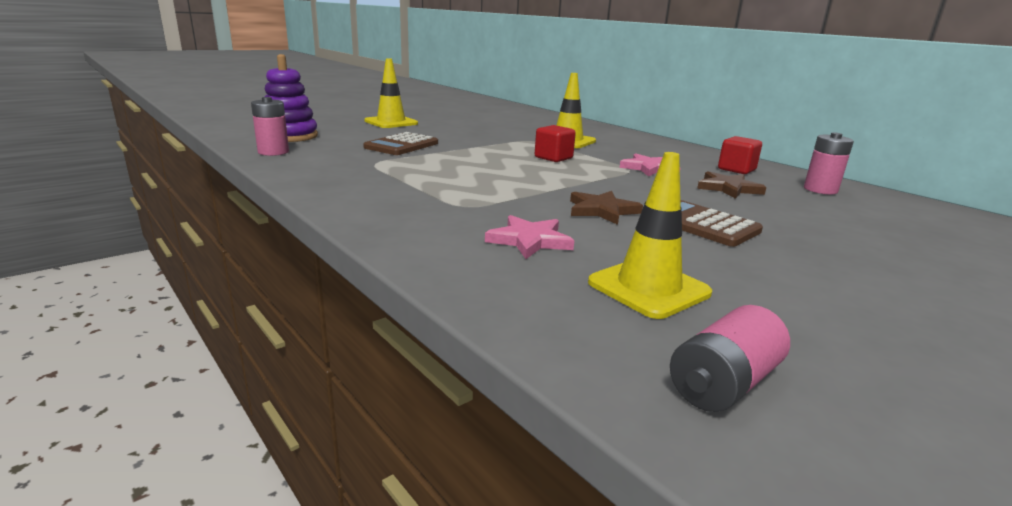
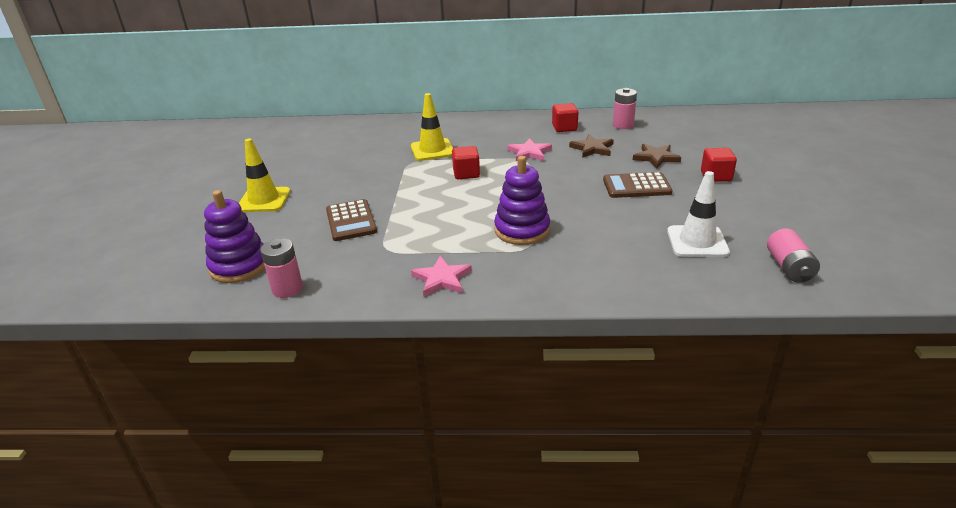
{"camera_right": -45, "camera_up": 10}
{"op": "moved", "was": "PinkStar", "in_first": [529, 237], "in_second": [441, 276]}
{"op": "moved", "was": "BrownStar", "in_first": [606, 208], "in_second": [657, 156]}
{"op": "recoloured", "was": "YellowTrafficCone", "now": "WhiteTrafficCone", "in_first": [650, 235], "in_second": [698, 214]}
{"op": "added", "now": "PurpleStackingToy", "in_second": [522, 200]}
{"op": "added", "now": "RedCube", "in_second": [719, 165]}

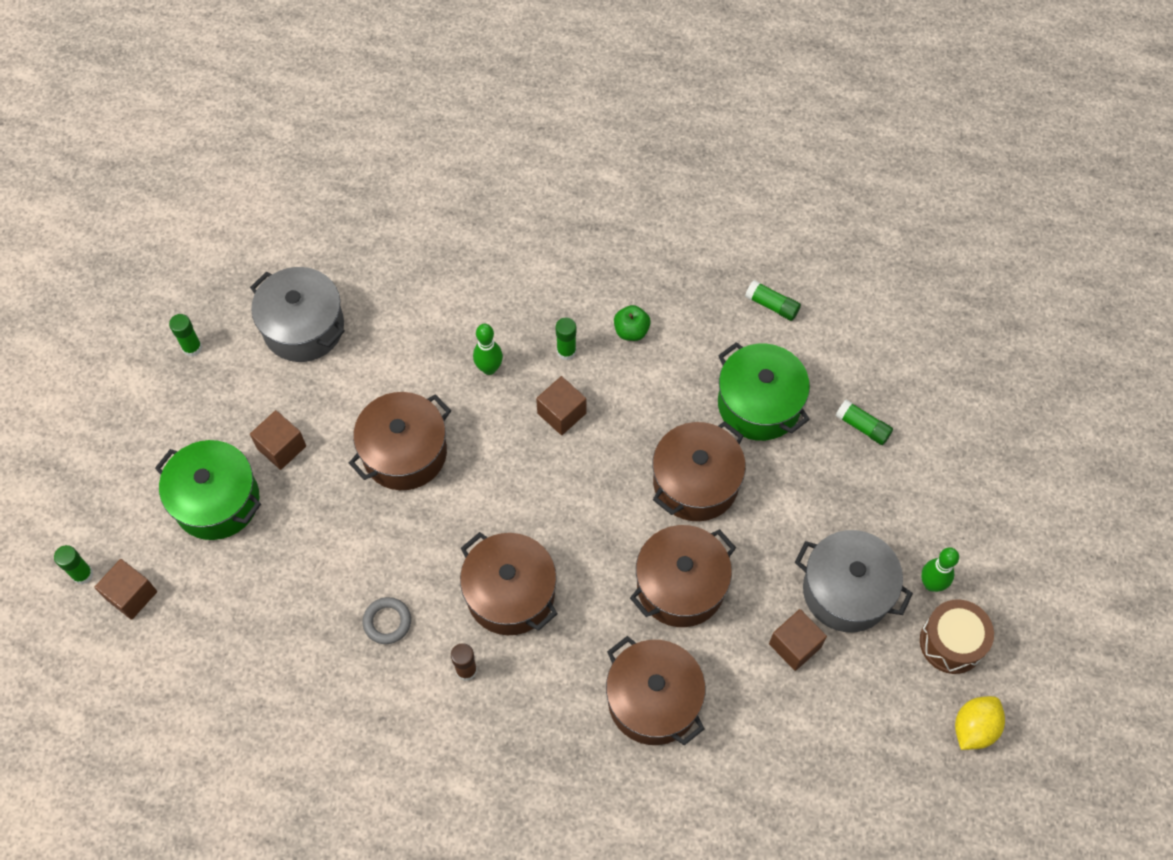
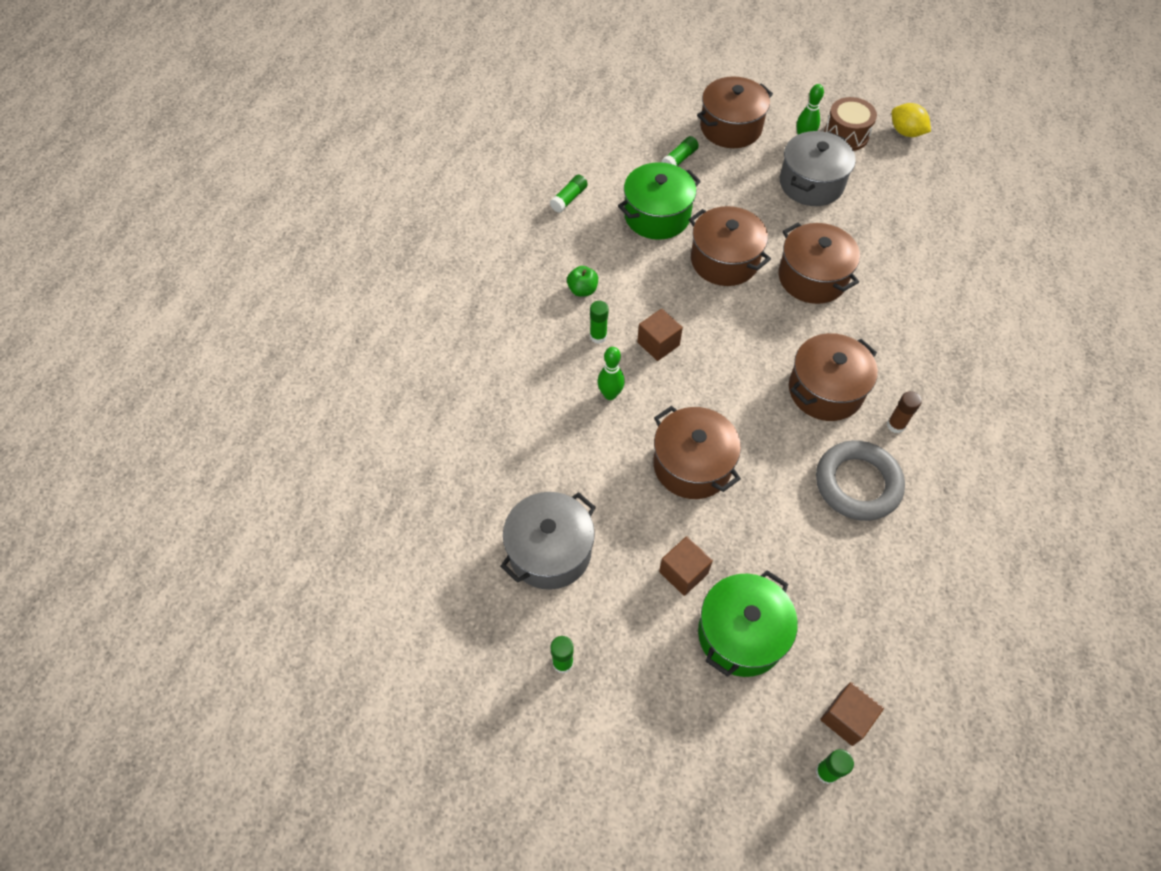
{"camera_right": -85, "camera_up": -5}
{"op": "resized", "was": "GreyRing", "in_first": [387, 620], "in_second": [860, 480], "ratio": 2.01}
{"op": "moved", "was": "BrownPot", "in_first": [656, 691], "in_second": [735, 112]}
{"op": "removed", "was": "BrownCube", "in_first": [798, 640]}

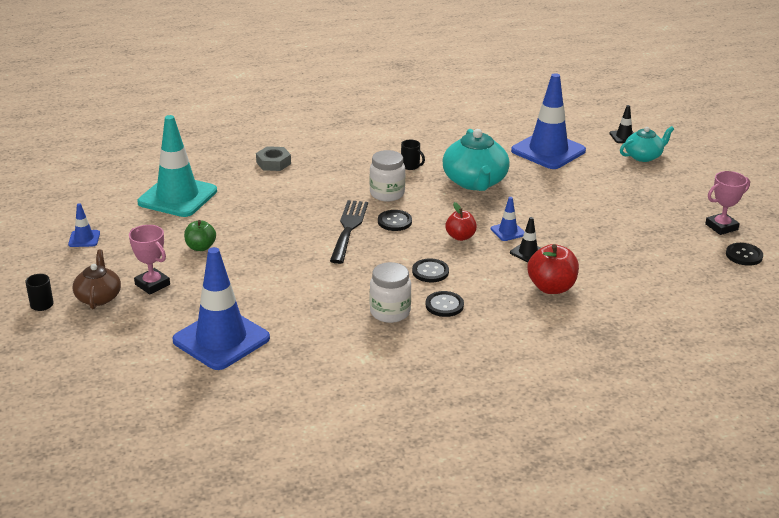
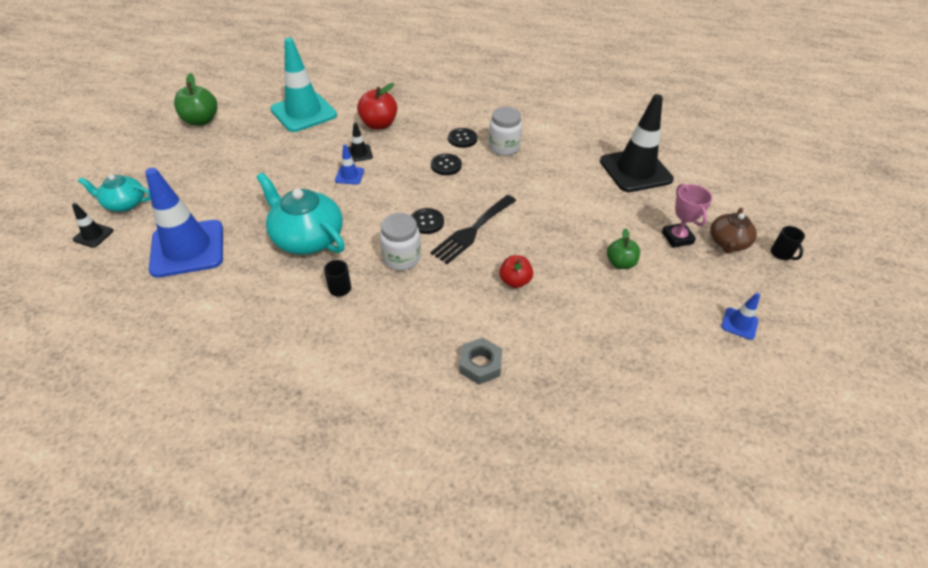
{"camera_right": -150, "camera_up": 15}
{"op": "moved", "was": "TurquoiseTrafficCone", "in_first": [177, 166], "in_second": [303, 85]}
{"op": "recoloured", "was": "BlueTrafficCone", "now": "BlackTrafficCone", "in_first": [221, 308], "in_second": [637, 143]}
{"op": "turned", "was": "TurquoiseTeapot", "in_first": [476, 160], "in_second": [300, 214], "clockwise": -75}
{"op": "moved", "was": "RedApple", "in_first": [461, 221], "in_second": [516, 271]}
{"op": "replaced", "was": "PinkTrophy", "now": "GreenApple", "in_first": [727, 203], "in_second": [195, 99]}
{"op": "removed", "was": "BlackButton", "in_first": [744, 254]}

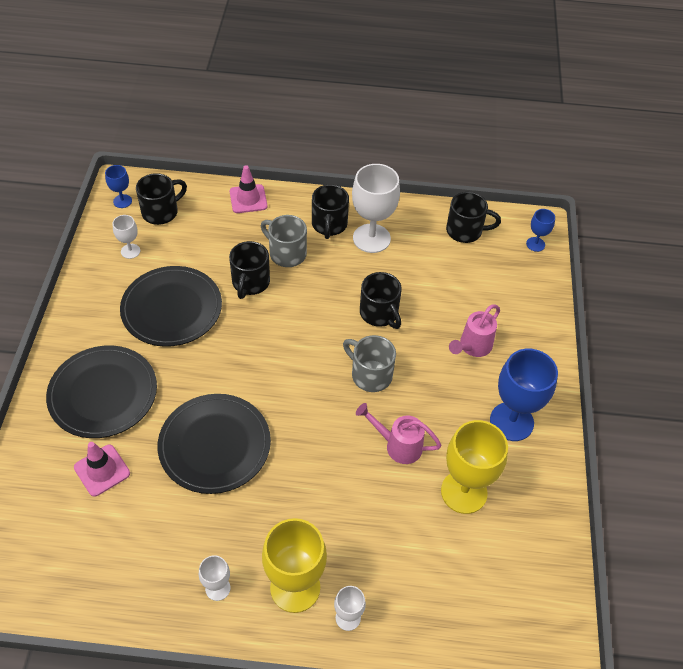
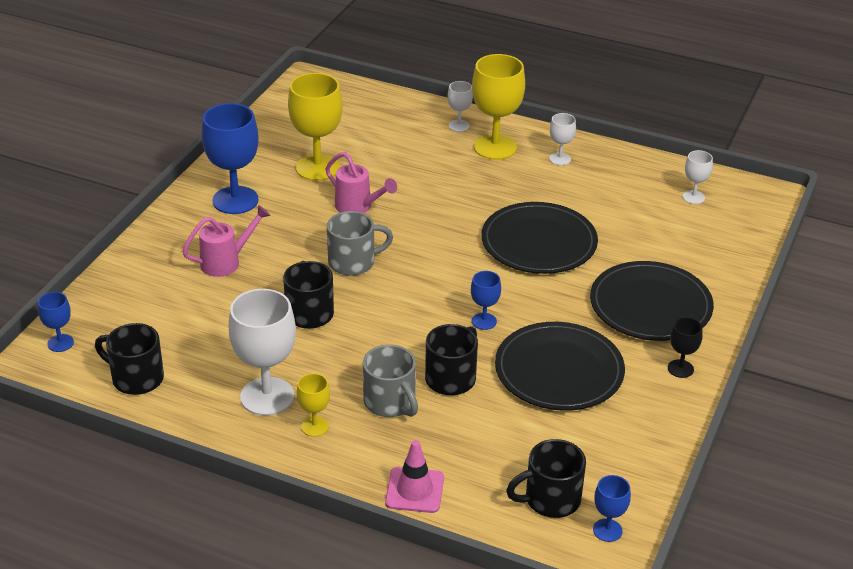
{"camera_right": -160, "camera_up": -15}
{"op": "removed", "was": "PinkTrafficCone", "in_first": [102, 469]}
{"op": "moved", "was": "WhiteGoblet", "in_first": [126, 237], "in_second": [697, 177]}
{"op": "replaced", "was": "BlackMug", "now": "YellowGoblet", "in_first": [330, 212], "in_second": [313, 405]}
{"op": "turned", "was": "GreyMug", "in_first": [369, 363], "in_second": [360, 243], "clockwise": -75}
{"op": "added", "now": "BlueGoblet", "in_second": [486, 300]}
{"op": "added", "now": "BlackGoblet", "in_second": [685, 347]}

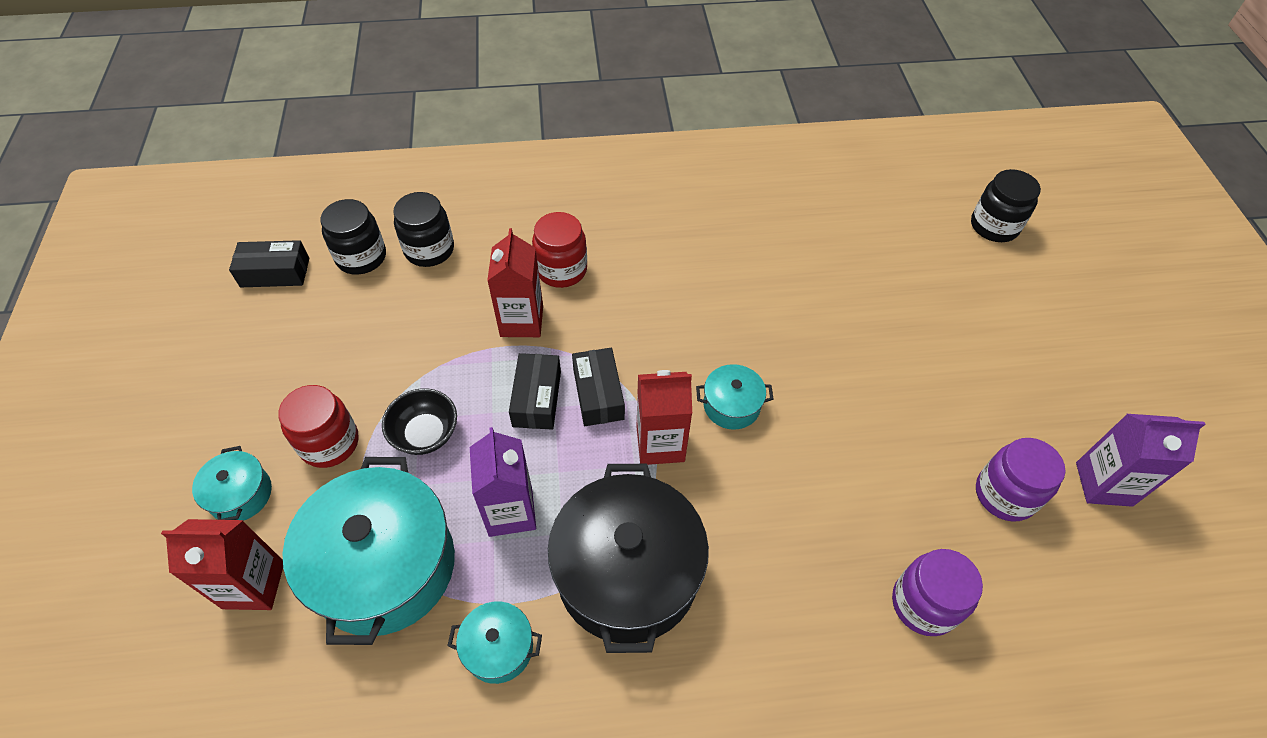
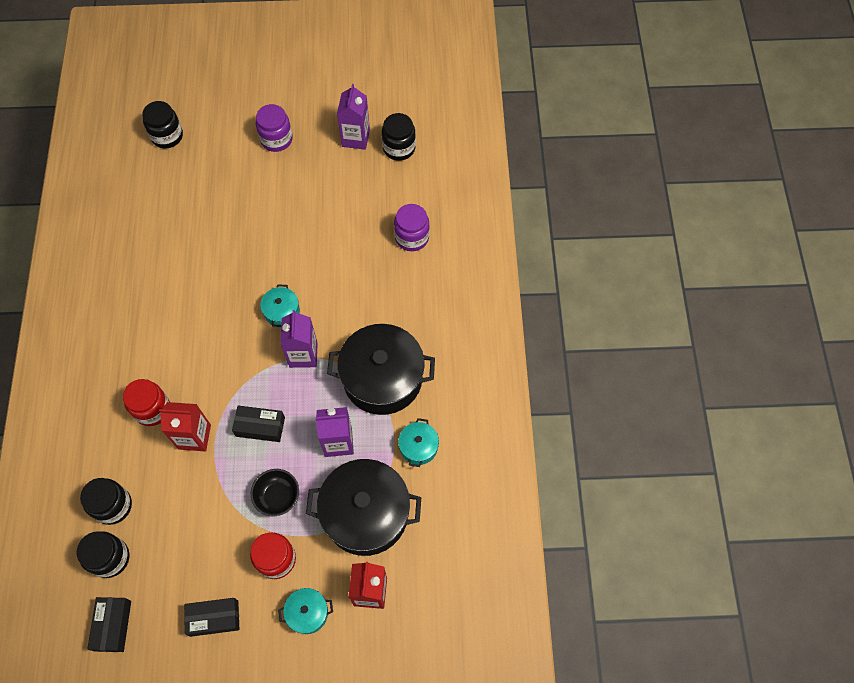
{"camera_right": -85, "camera_up": 10}
{"op": "recoloured", "was": "TurquoisePot", "now": "BlackPot", "in_first": [368, 551], "in_second": [363, 507]}
{"op": "moved", "was": "BlackBox", "in_first": [598, 387], "in_second": [211, 617]}
{"op": "recoloured", "was": "RedCarton", "now": "PurpleCarton", "in_first": [664, 417], "in_second": [299, 339]}
{"op": "moved", "was": "PurpleJar", "in_first": [1021, 480], "in_second": [274, 128]}
{"op": "added", "now": "BlackJar", "in_second": [399, 137]}

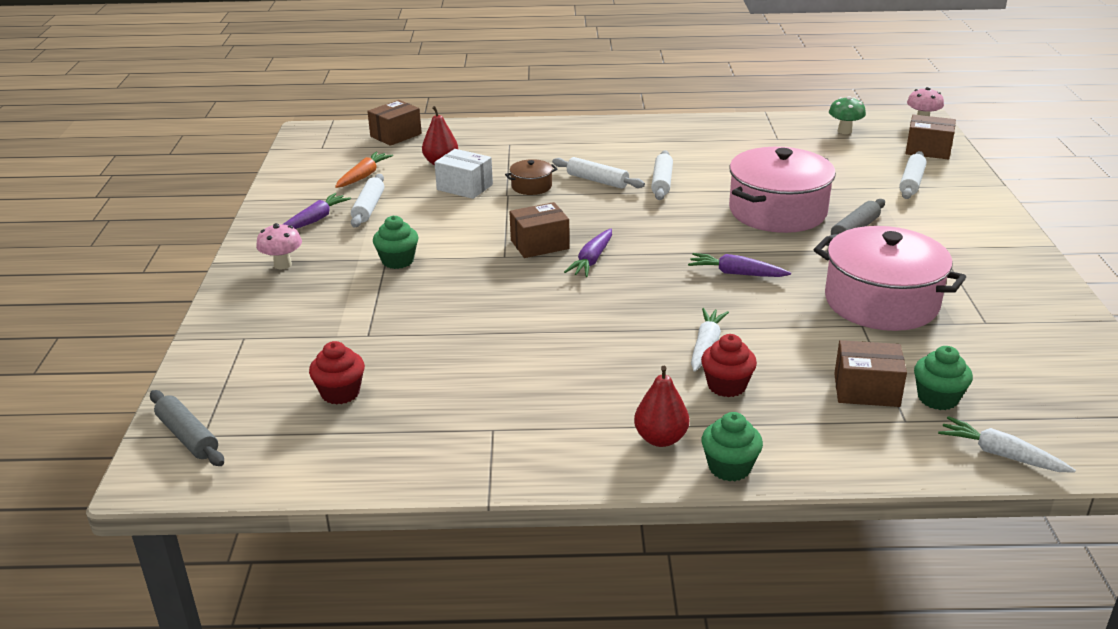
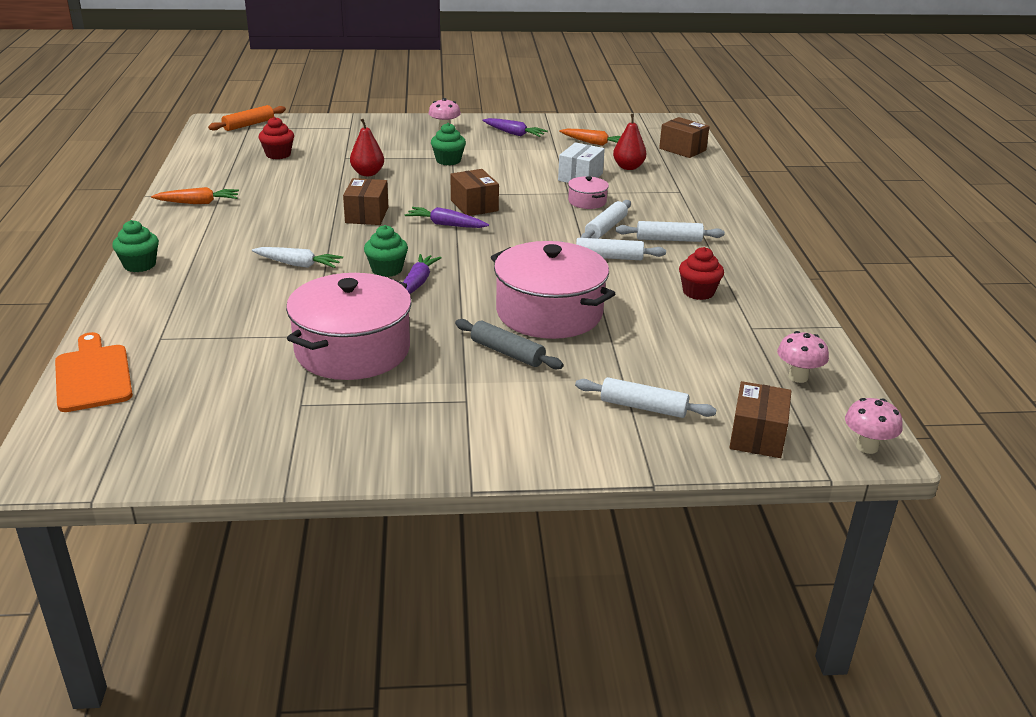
{"camera_right": 85, "camera_up": 0}
{"op": "recoloured", "was": "GreyRollingPin", "now": "OrangeRollingPin", "in_first": [187, 428], "in_second": [247, 118]}
{"op": "moved", "was": "WhiteRollingPin", "in_first": [367, 200], "in_second": [670, 231]}
{"op": "recoloured", "was": "BrownPot", "now": "PinkPot", "in_first": [531, 177], "in_second": [588, 192]}
{"op": "moved", "was": "RedPear", "in_first": [661, 406], "in_second": [367, 147]}
{"op": "moved", "was": "RedCupcake", "in_first": [729, 365], "in_second": [701, 273]}
{"op": "recoloured", "was": "GreenMushroom", "now": "PinkMushroom", "in_first": [847, 115], "in_second": [803, 357]}
{"op": "moved", "was": "BrownBox", "in_first": [870, 373], "in_second": [365, 201]}
{"op": "moved", "was": "GreenCupcake", "in_first": [943, 378], "in_second": [386, 251]}
{"op": "replaced", "was": "WhiteCarrot", "now": "OrangeCuttingBoard", "in_first": [1007, 444], "in_second": [94, 372]}
{"op": "added", "now": "OrangeCarrot", "in_second": [195, 195]}

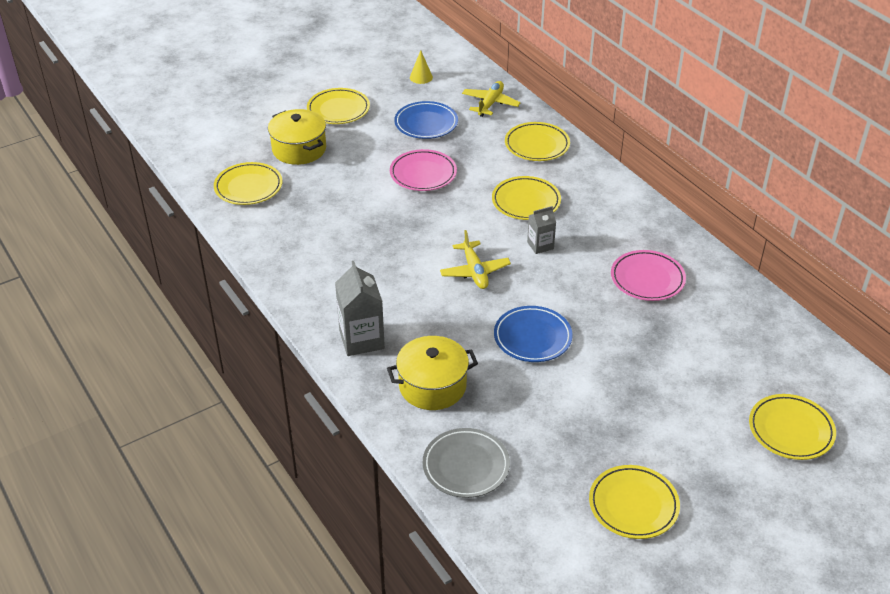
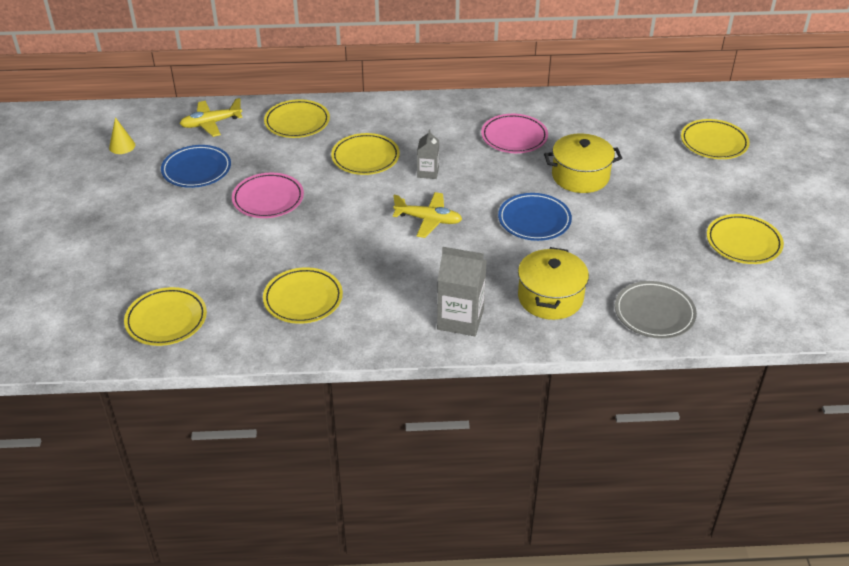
{"camera_right": -60, "camera_up": 0}
{"op": "moved", "was": "YellowPot", "in_first": [297, 137], "in_second": [583, 163]}
{"op": "moved", "was": "YellowPlate", "in_first": [338, 106], "in_second": [303, 295]}
{"op": "turned", "was": "YellowPlane", "in_first": [491, 99], "in_second": [211, 117], "clockwise": -75}

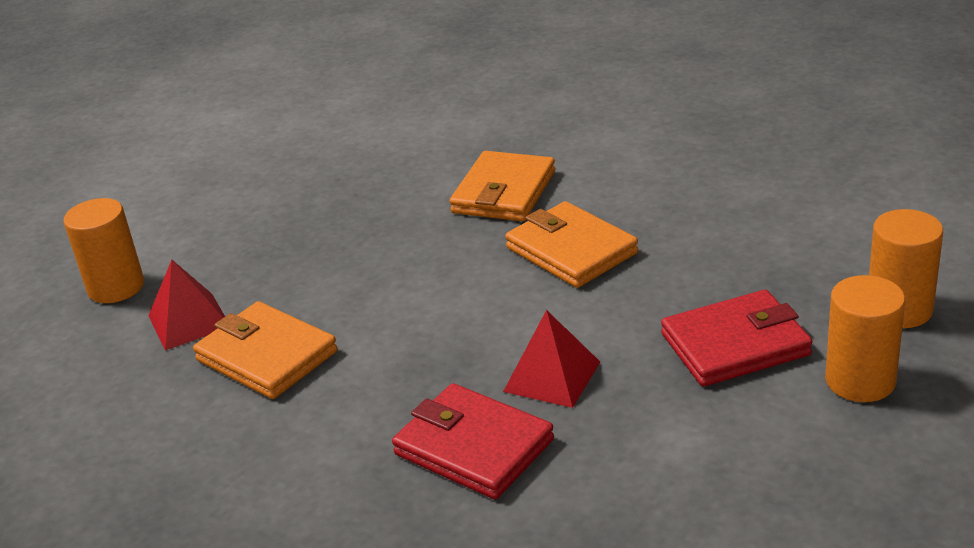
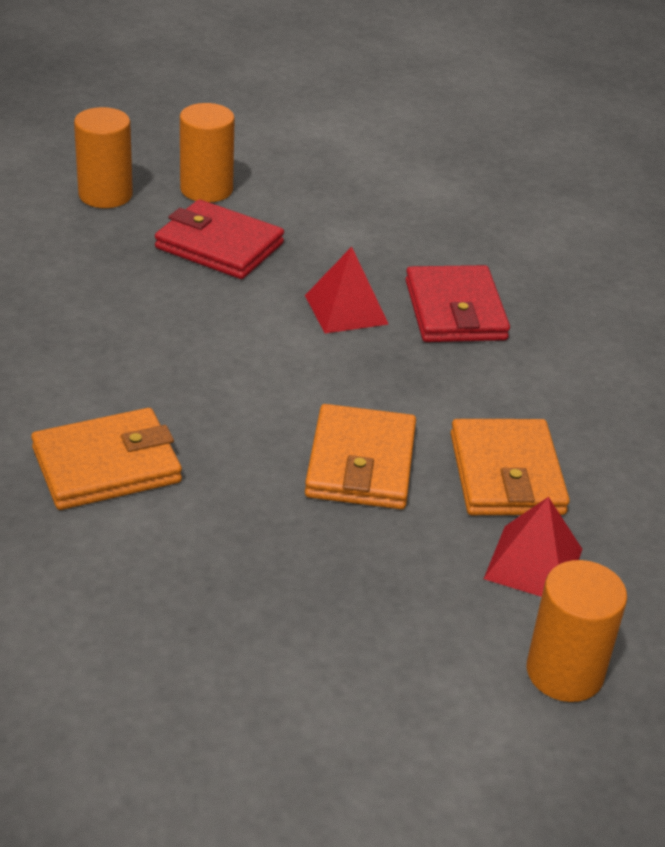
{"camera_right": -140, "camera_up": 5}
{"op": "moved", "was": "OrangeWallet", "in_first": [571, 244], "in_second": [360, 456]}

